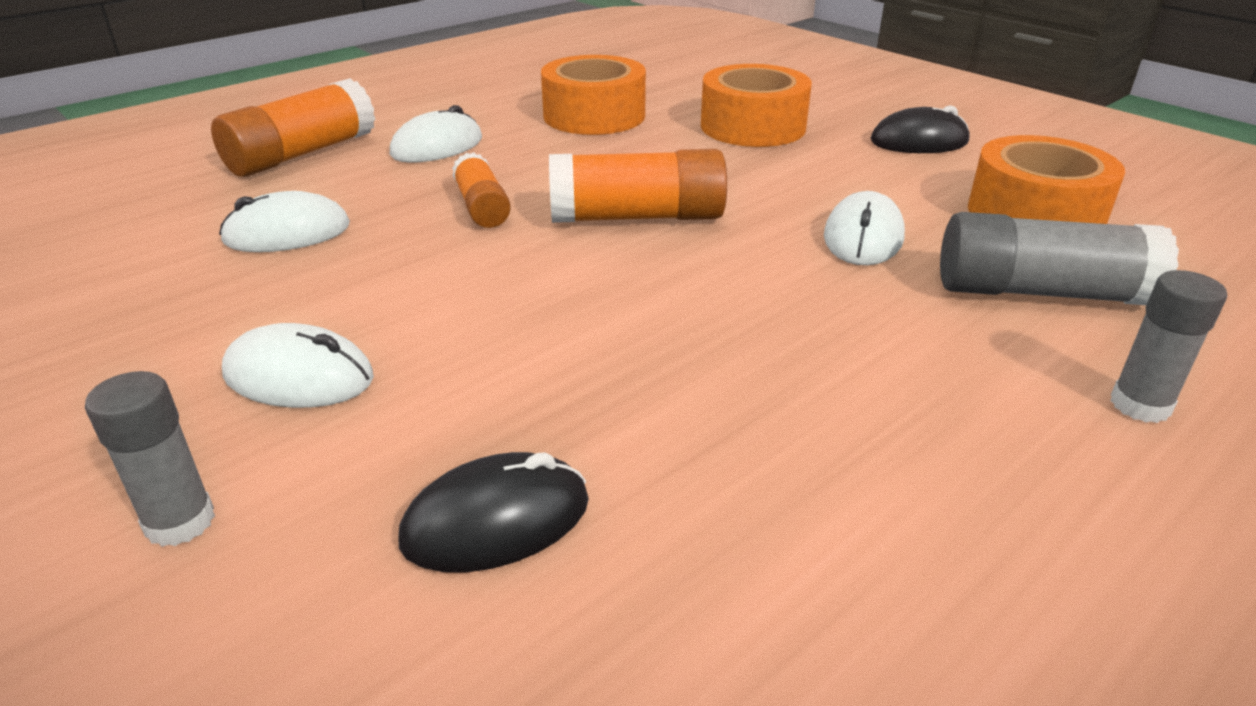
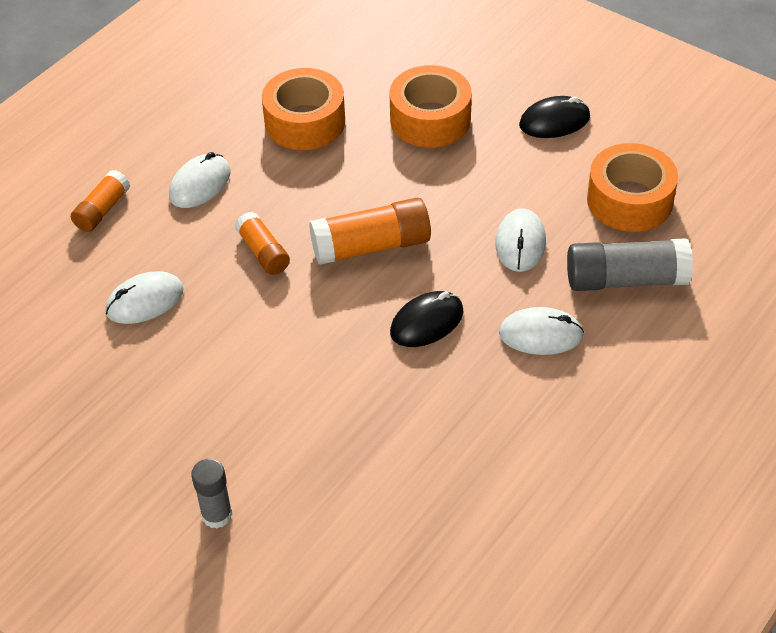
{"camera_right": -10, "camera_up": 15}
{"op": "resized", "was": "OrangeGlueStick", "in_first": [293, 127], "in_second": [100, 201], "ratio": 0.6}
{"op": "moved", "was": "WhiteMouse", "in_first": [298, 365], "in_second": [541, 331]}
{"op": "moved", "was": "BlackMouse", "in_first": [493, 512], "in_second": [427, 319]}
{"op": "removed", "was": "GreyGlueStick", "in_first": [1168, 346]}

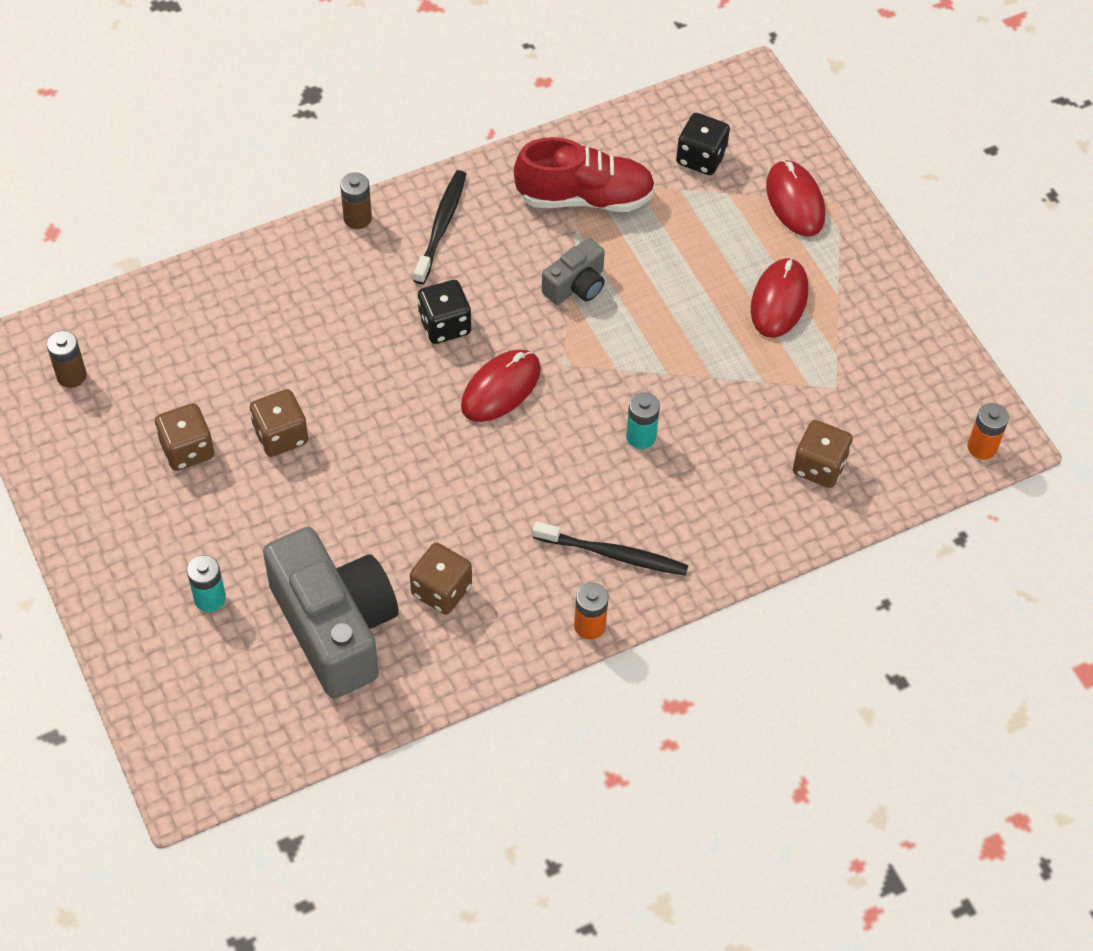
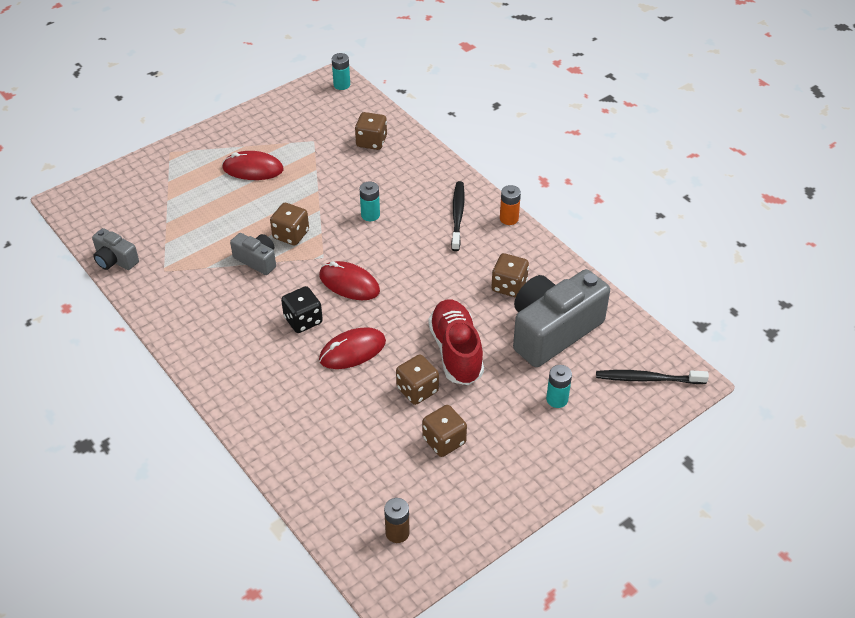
{"camera_right": -100, "camera_up": -10}
{"op": "removed", "was": "BrownBattery", "in_first": [356, 201]}
{"op": "moved", "was": "BlackToothbrush", "in_first": [440, 227], "in_second": [652, 377]}
{"op": "moved", "was": "RedShoe", "in_first": [585, 174], "in_second": [456, 342]}
{"op": "removed", "was": "BlackDice", "in_first": [703, 144]}
{"op": "moved", "was": "RedMouse", "in_first": [795, 198], "in_second": [352, 348]}
{"op": "recoloured", "was": "OrangeBattery", "now": "TurquoiseBattery", "in_first": [988, 431], "in_second": [341, 71]}
{"op": "added", "now": "GreyCamera", "in_second": [115, 249]}
{"op": "added", "now": "BrownDice", "in_second": [289, 224]}

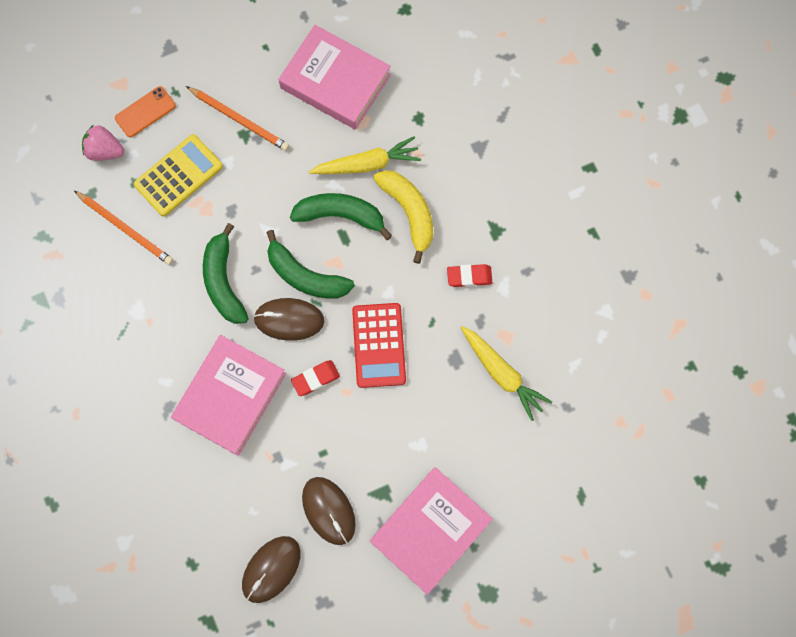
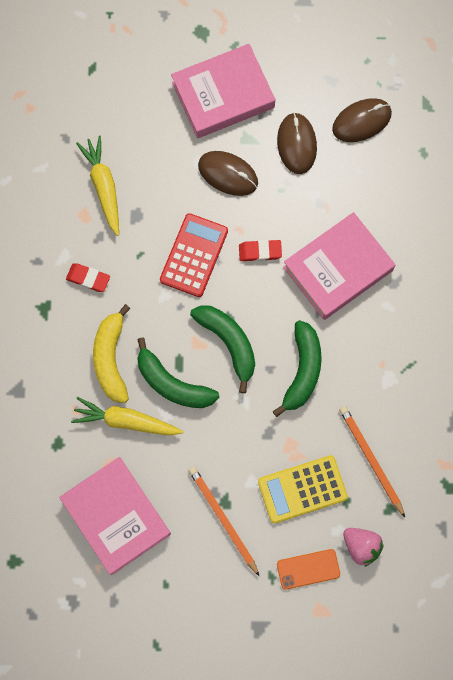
{"camera_right": -155, "camera_up": 0}
{"op": "moved", "was": "BrownMouse", "in_first": [288, 319], "in_second": [228, 173]}

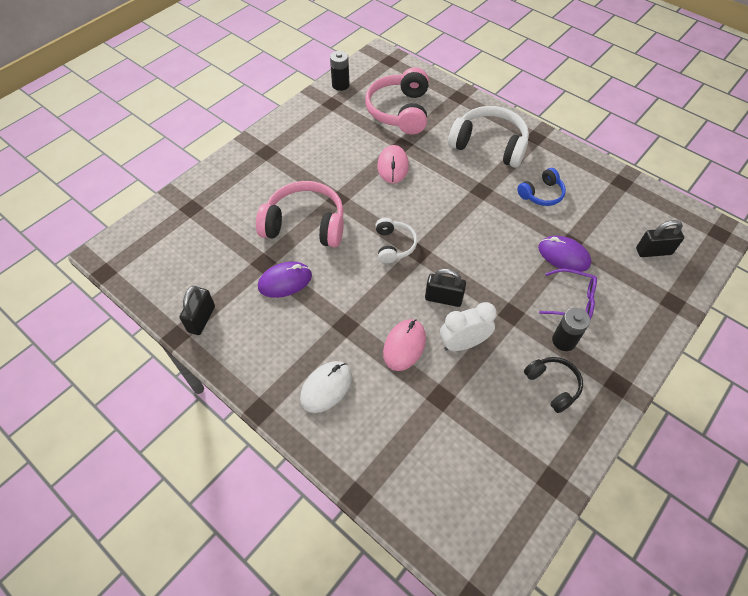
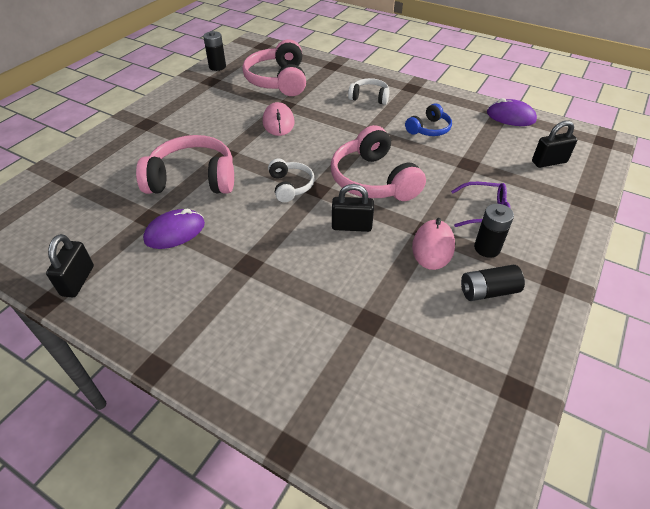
{"camera_right": -10, "camera_up": -10}
{"op": "removed", "was": "WhiteMouse", "in_first": [326, 387]}
{"op": "moved", "was": "PinkMouse", "in_first": [404, 345], "in_second": [433, 244]}
{"op": "removed", "was": "WhiteClock", "in_first": [468, 326]}
{"op": "resized", "was": "WhiteHeadphones", "in_first": [488, 137], "in_second": [369, 91], "ratio": 0.55}
{"op": "replaced", "was": "BlackHeadphones", "now": "BlackBattery", "in_first": [553, 385], "in_second": [493, 283]}
{"op": "moved", "was": "PurpleMouse", "in_first": [565, 253], "in_second": [512, 112]}
{"op": "added", "now": "PinkHeadphones", "in_second": [378, 163]}

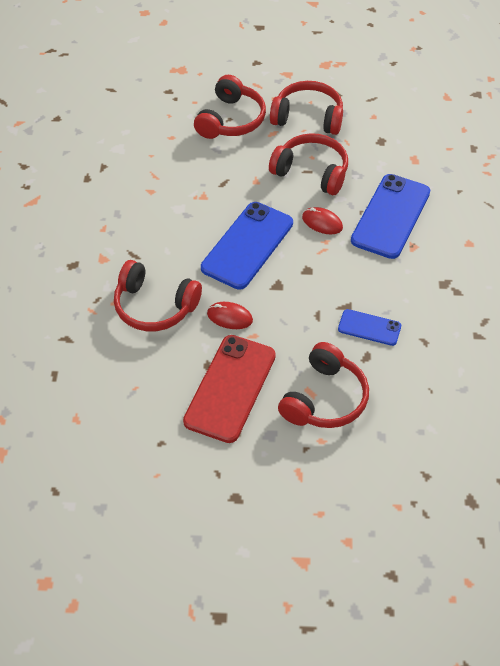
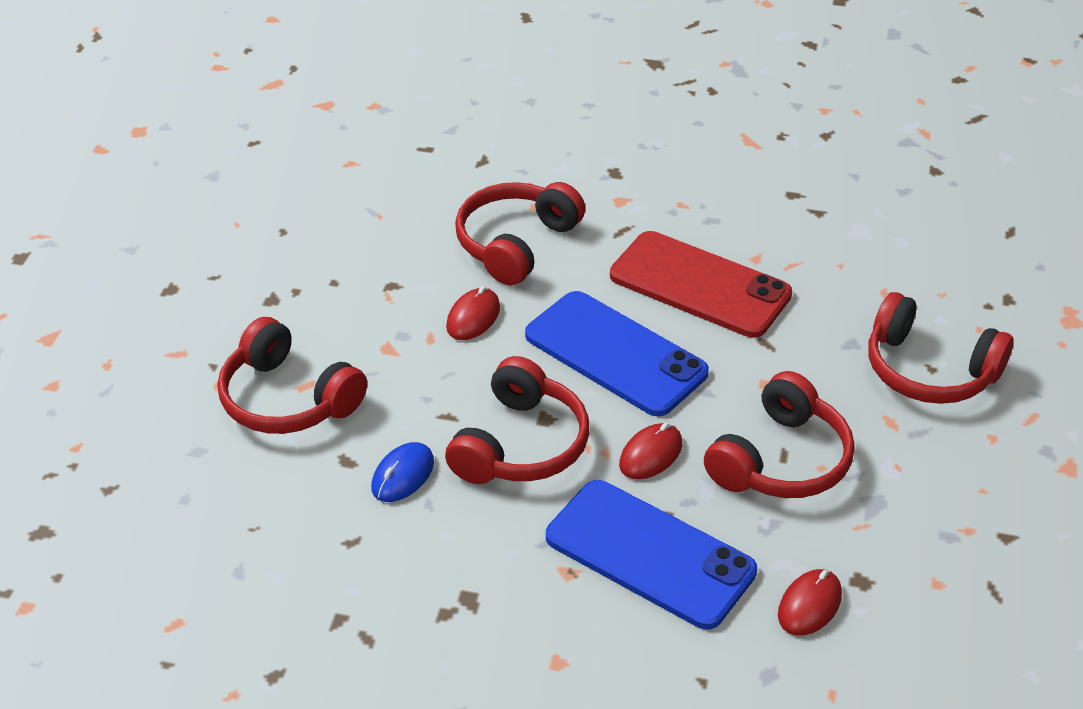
{"camera_right": 100, "camera_up": -10}
{"op": "moved", "was": "RedPhone", "in_first": [229, 389], "in_second": [701, 284]}
{"op": "moved", "was": "RedHeadphones", "in_first": [306, 108], "in_second": [517, 420]}
{"op": "replaced", "was": "BluePhone", "now": "BlueMouse", "in_first": [369, 327], "in_second": [402, 472]}
{"op": "added", "now": "RedMouse", "in_second": [810, 602]}

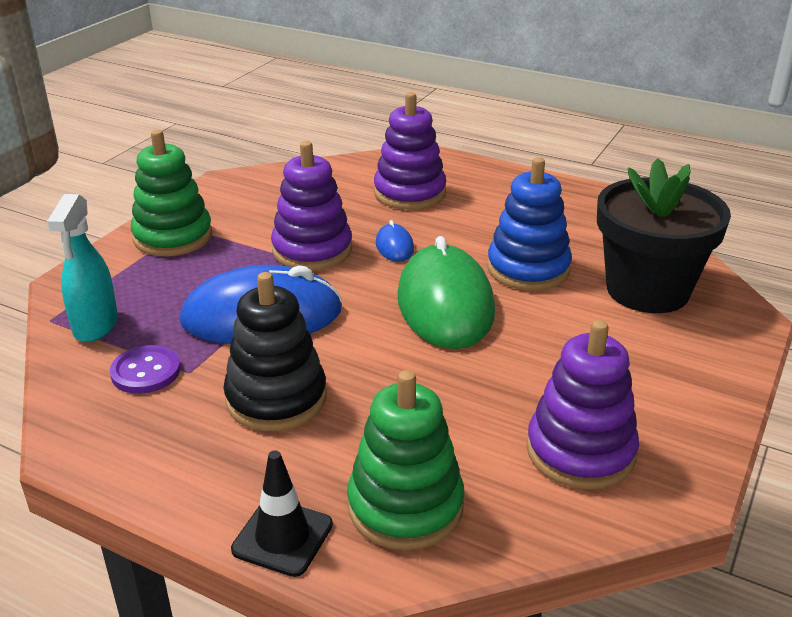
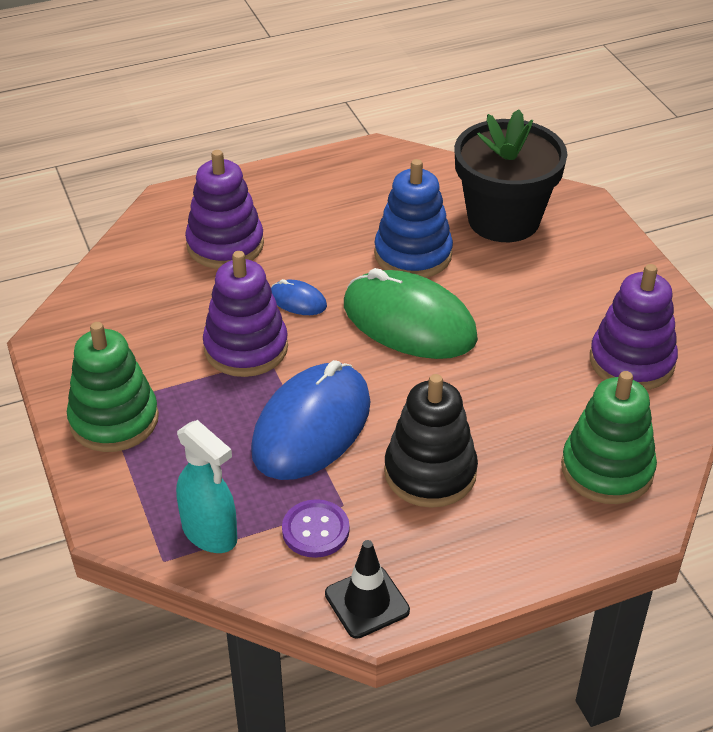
{"camera_right": -50, "camera_up": 10}
{"op": "moved", "was": "BlackTrafficCone", "in_first": [282, 513], "in_second": [367, 589]}

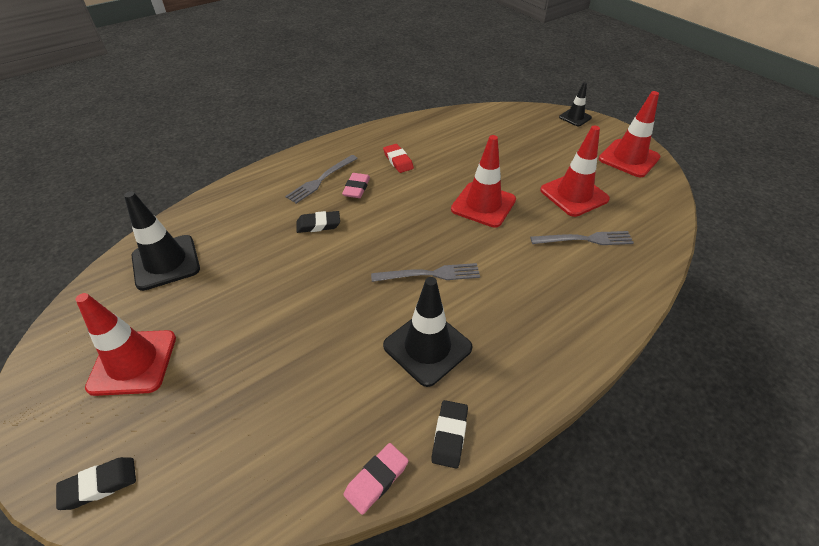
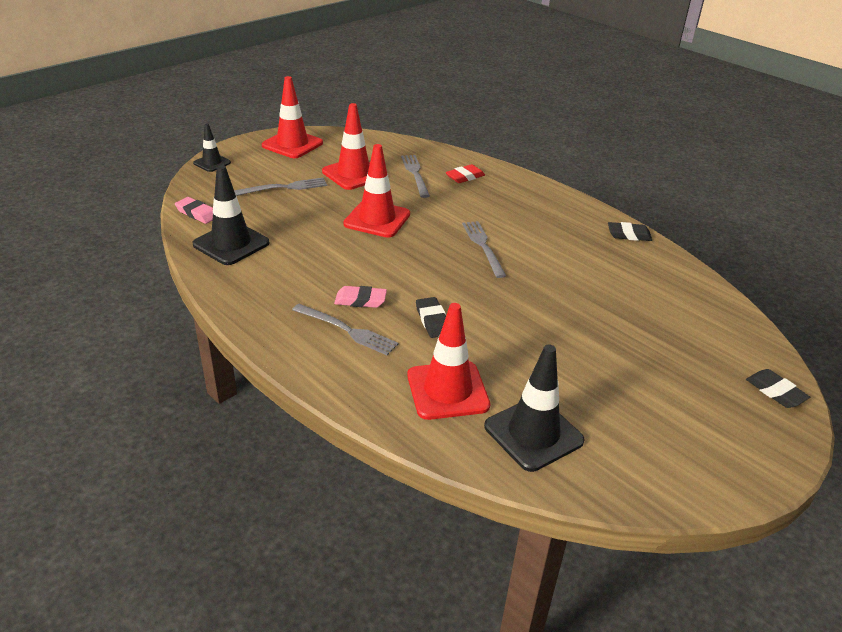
{"camera_right": -100, "camera_up": -10}
{"op": "moved", "was": "RedTrafficCone", "in_first": [126, 344], "in_second": [448, 361]}
{"op": "moved", "was": "PinkEraser", "in_first": [376, 479], "in_second": [194, 210]}
{"op": "moved", "was": "RedEraser", "in_first": [398, 158], "in_second": [465, 173]}
{"op": "moved", "was": "BlackTrafficCone", "in_first": [428, 332], "in_second": [230, 215]}
{"op": "added", "now": "GreyFork", "in_second": [280, 187]}

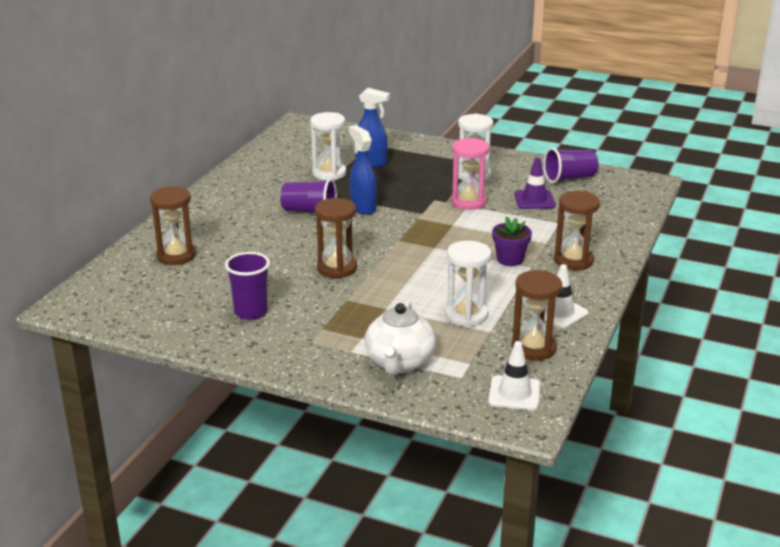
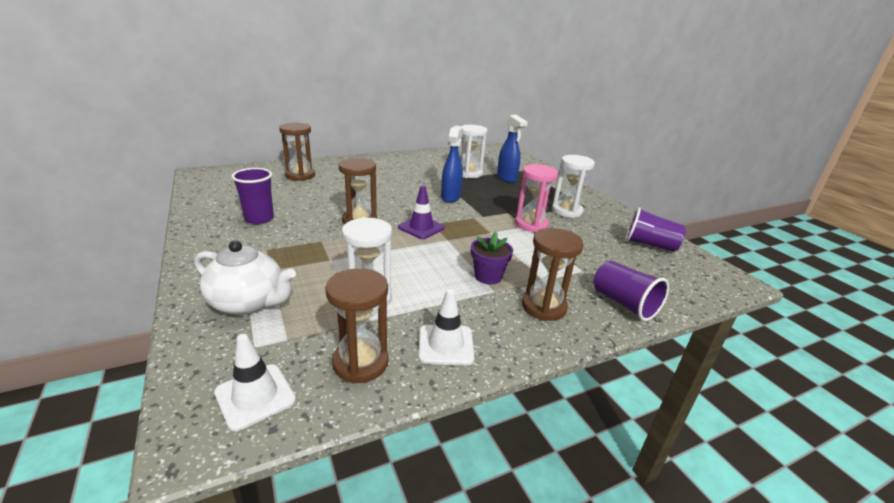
{"camera_right": 40, "camera_up": 0}
{"op": "moved", "was": "PurpleCup", "in_first": [308, 195], "in_second": [631, 291]}
{"op": "turned", "was": "WhiteTeapot", "in_first": [400, 338], "in_second": [245, 277], "clockwise": -120}
{"op": "moved", "was": "PurpleTrafficCone", "in_first": [535, 183], "in_second": [421, 212]}

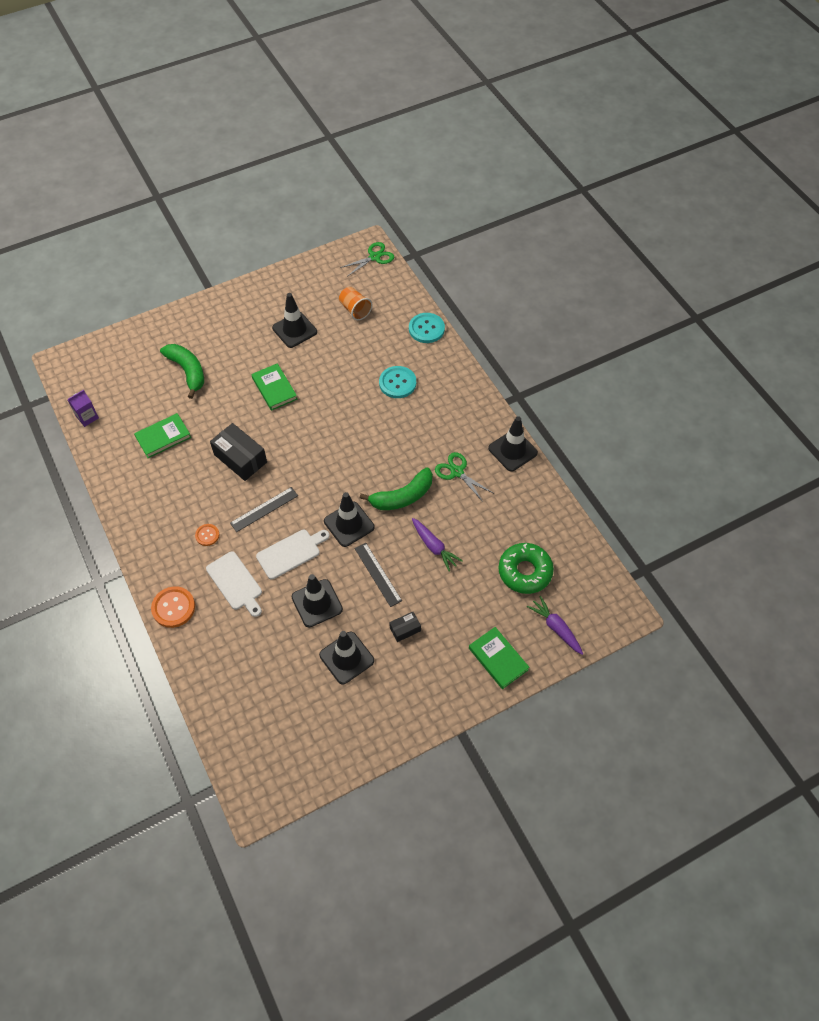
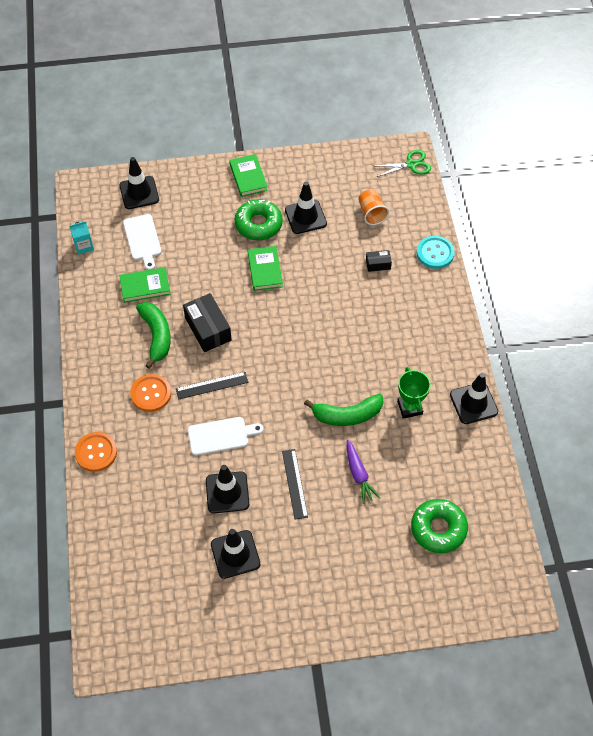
{"camera_right": 20, "camera_up": 0}
{"op": "recoloured", "was": "PurpleCarton", "now": "TurquoiseCarton", "in_first": [83, 408], "in_second": [81, 238]}
{"op": "moved", "was": "GreenBanana", "in_first": [182, 371], "in_second": [153, 335]}
{"op": "resized", "was": "OrangeButton", "in_first": [207, 535], "in_second": [150, 393], "ratio": 1.73}
{"op": "moved", "was": "WhiteCuttingBoard", "in_first": [234, 584], "in_second": [142, 242]}
{"op": "moved", "was": "BlackTrafficCone", "in_first": [349, 519], "in_second": [139, 183]}
{"op": "removed", "was": "TurquoiseButton", "in_first": [397, 382]}
{"op": "moved", "was": "BlackBox", "in_first": [405, 627], "in_second": [379, 261]}
{"op": "replaced", "was": "GreenScissors", "now": "GreenTrophy", "in_first": [464, 477], "in_second": [414, 393]}
{"op": "moved", "was": "GreenBook", "in_first": [499, 658], "in_second": [248, 175]}
{"op": "removed", "was": "PurpleCarrot", "in_first": [555, 625]}
{"op": "added", "now": "GreenDonut", "in_second": [258, 219]}

